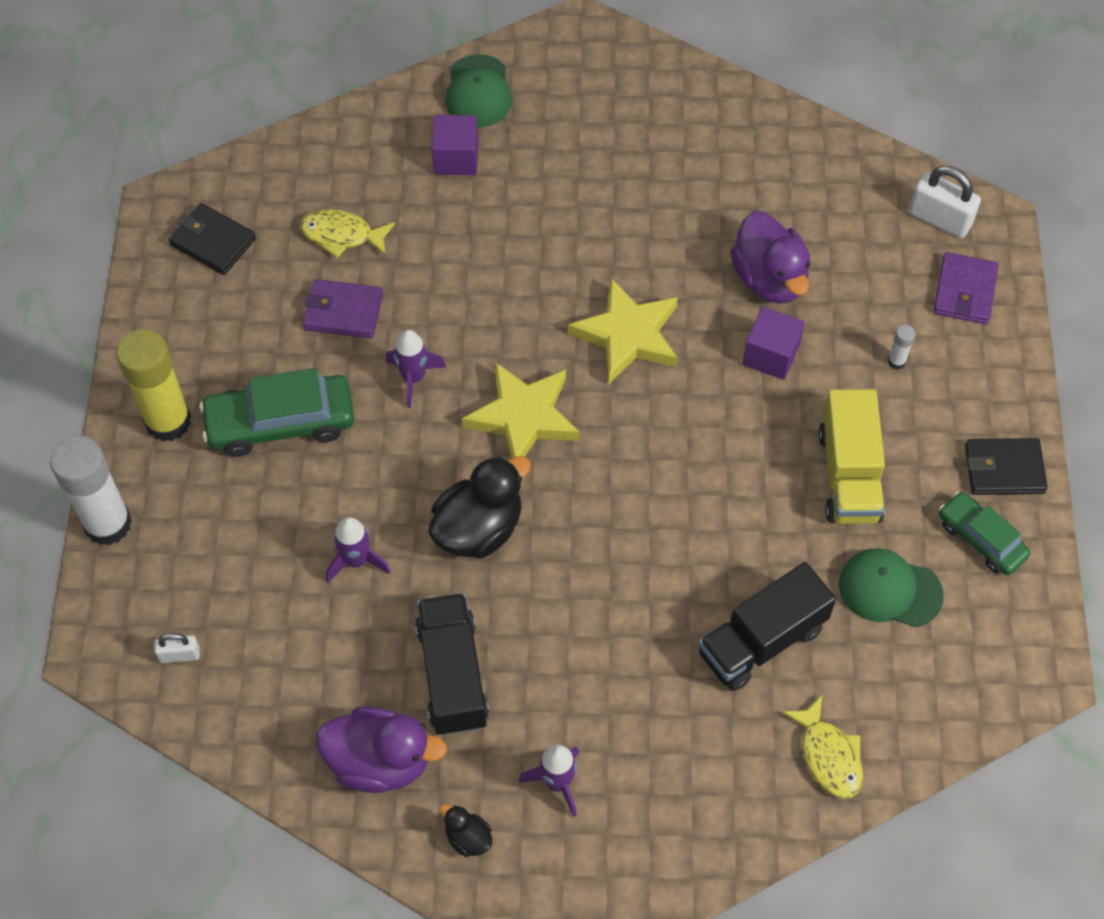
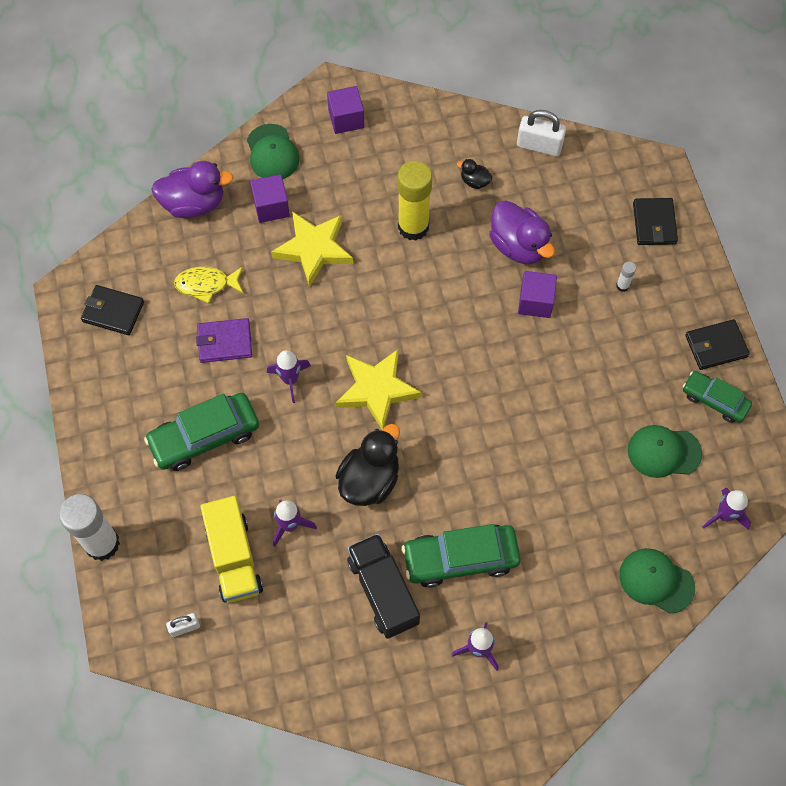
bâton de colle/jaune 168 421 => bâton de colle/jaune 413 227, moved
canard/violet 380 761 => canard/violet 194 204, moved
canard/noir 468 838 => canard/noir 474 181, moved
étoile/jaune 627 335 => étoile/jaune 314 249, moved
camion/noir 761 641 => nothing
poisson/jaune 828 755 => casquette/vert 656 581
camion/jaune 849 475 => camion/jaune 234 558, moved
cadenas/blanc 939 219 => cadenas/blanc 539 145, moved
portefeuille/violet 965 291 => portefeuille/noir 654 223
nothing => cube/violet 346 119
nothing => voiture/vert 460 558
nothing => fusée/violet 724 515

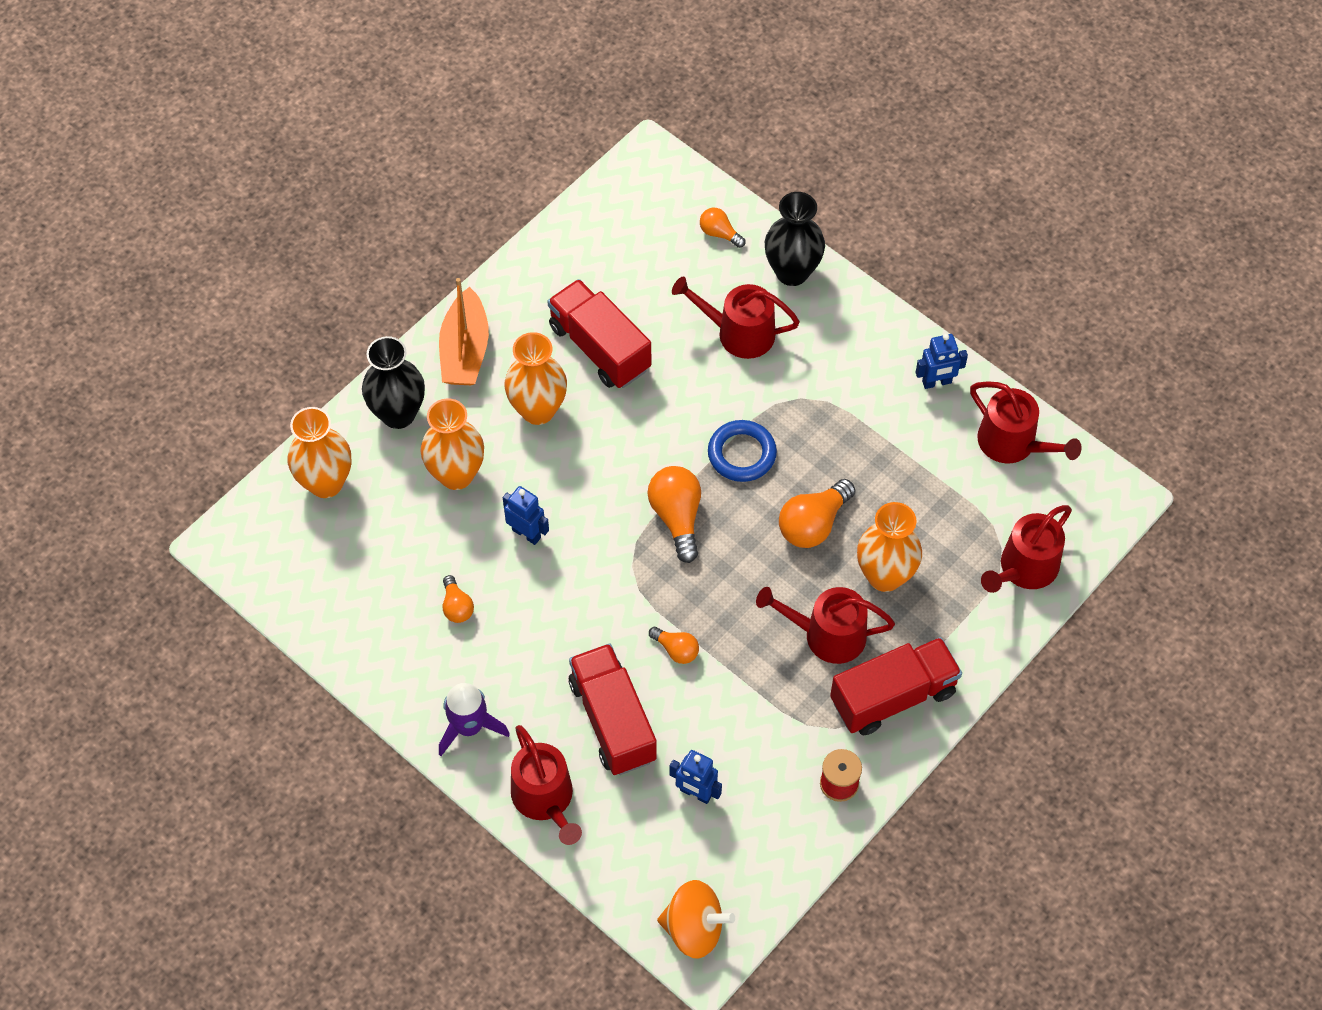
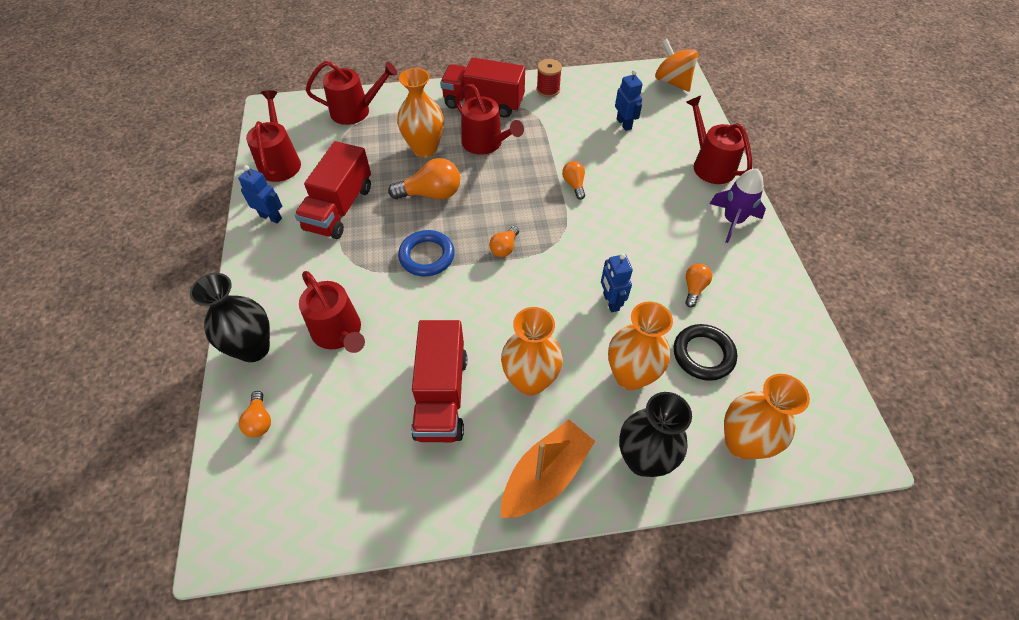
arrosoir/rouge 545 799 => arrosoir/rouge 710 165, 45 degrees counterclockwise
camion/rouge 613 720 => camion/rouge 339 208, moved
ampoule/orange 677 517 => ampoule/orange 504 248, x0.57
nothing => anneau/noir 703 354

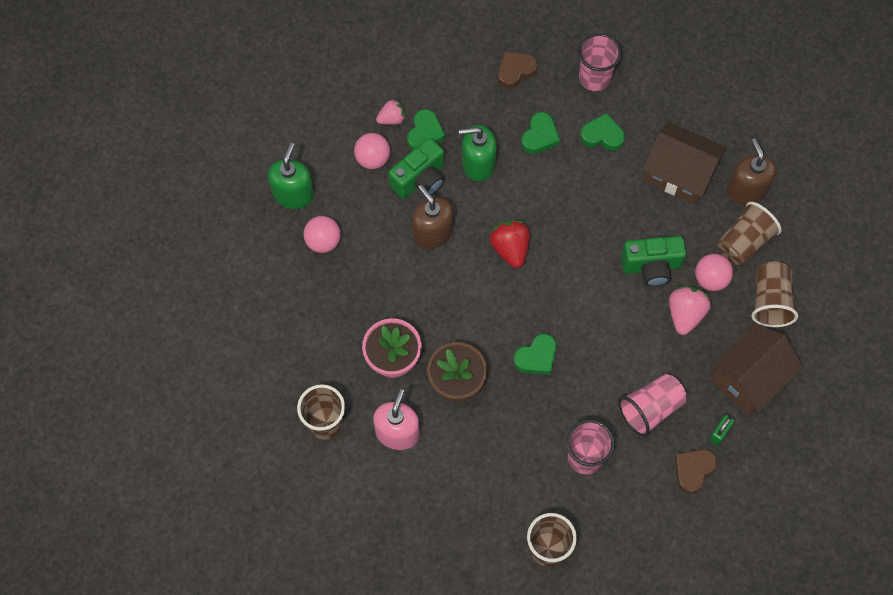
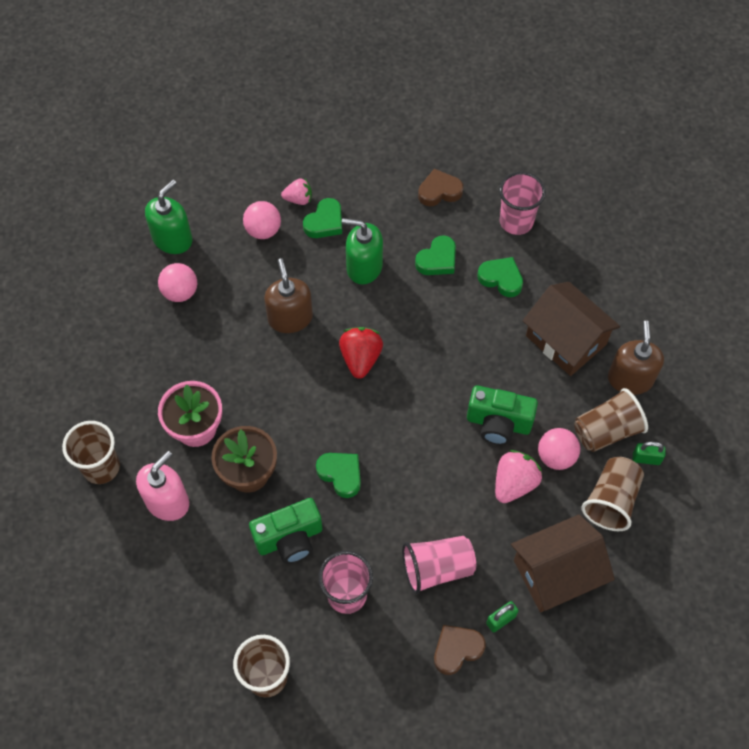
appareil photo/vert 420 179 => appareil photo/vert 289 539, moved
cœur/vert 536 357 => cœur/vert 341 474, 120 degrees counterclockwise
nothing => cadenas/vert 646 458

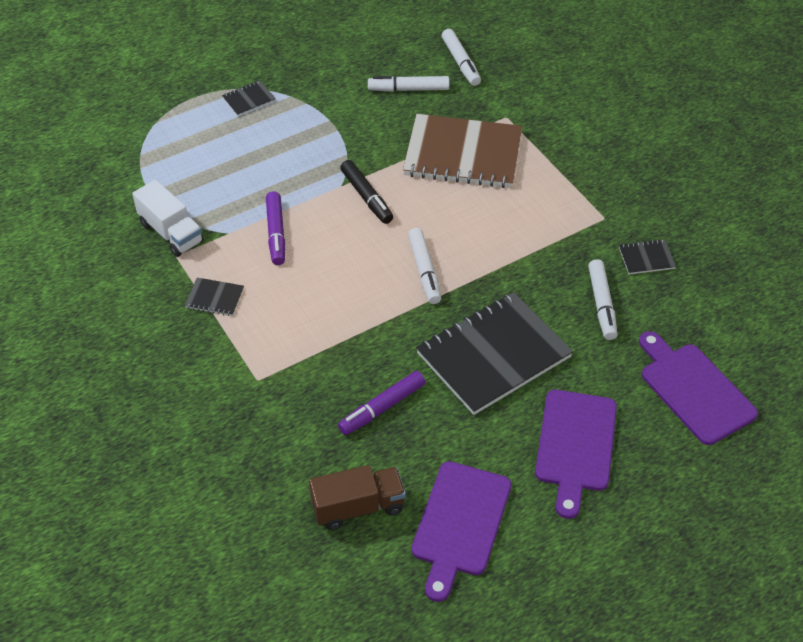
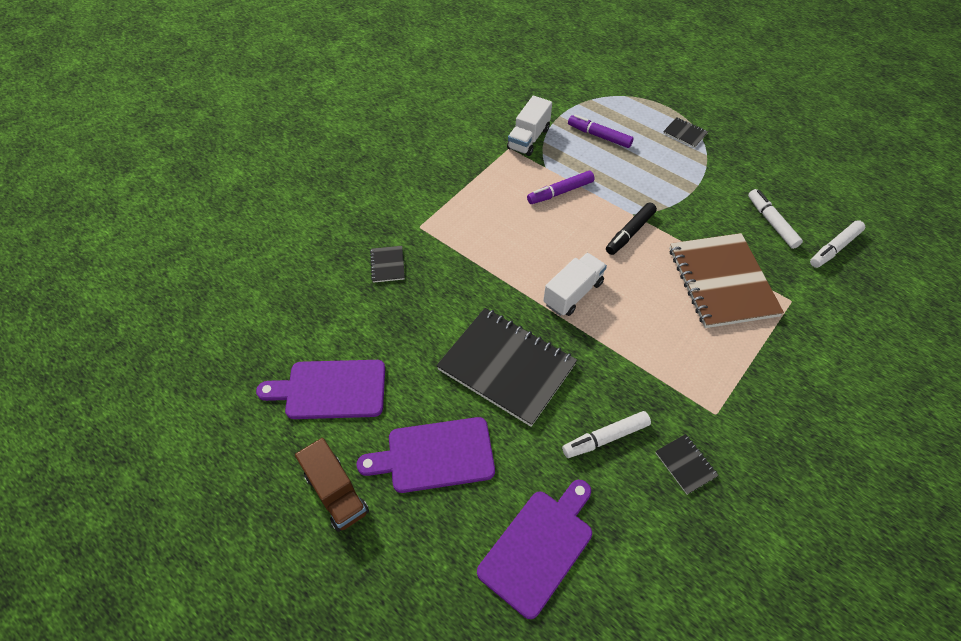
carnet/noir 214 298 => carnet/noir 387 265, moved
camion/marron 358 507 => camion/marron 336 493, moved
feutre/violet 382 408 => feutre/violet 599 136, moved
feutre/blanc 424 271 => camion/blanc 573 293

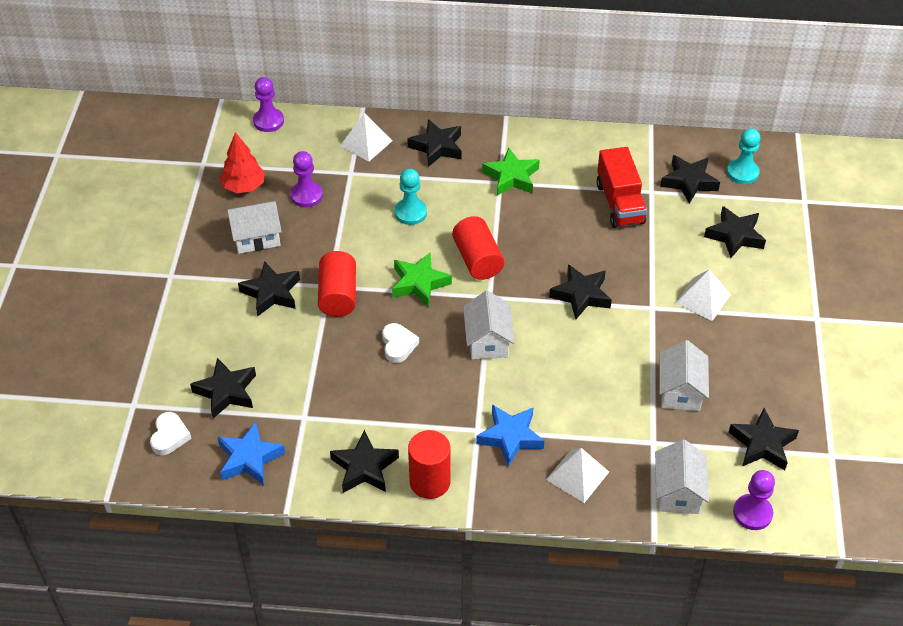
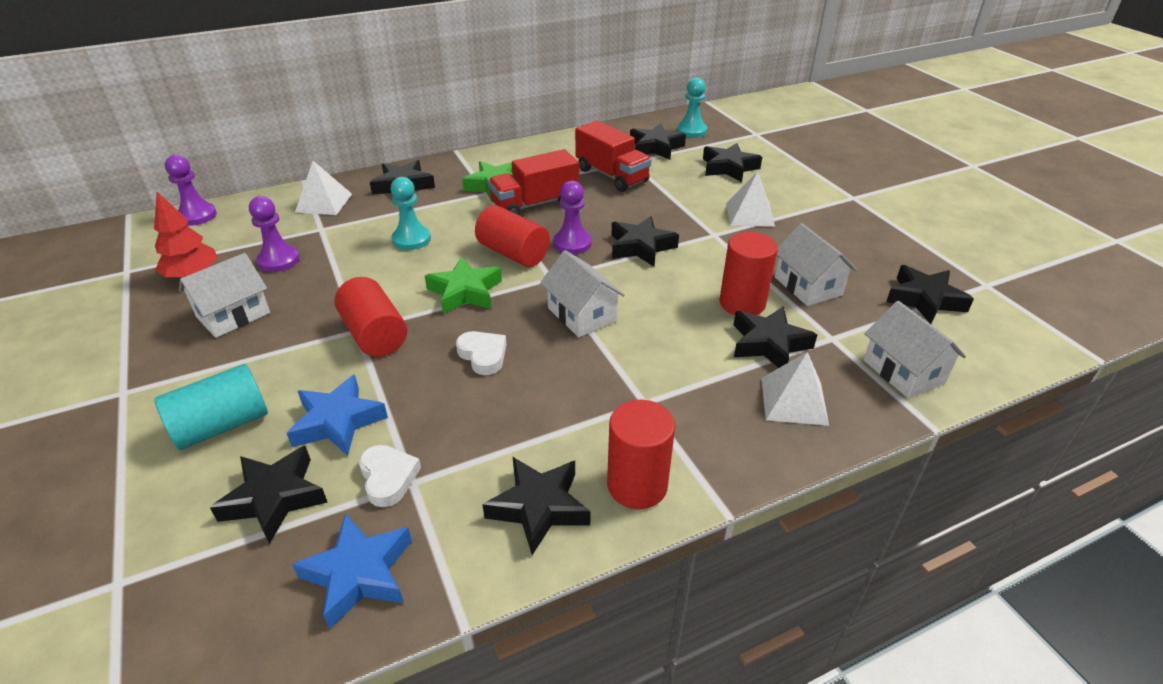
cœur/blanc 169 436 => cœur/blanc 388 478, moved
étoile/noir 271 293 => étoile/noir 769 344, moved
étoile/bleu 510 437 => étoile/bleu 338 422, moved
pion/violet 752 513 => pion/violet 572 243, moved
nothing => cylindre/turquoise 222 425
nothing => camion/rouge 535 204
nothing => cylindre/rouge 742 303

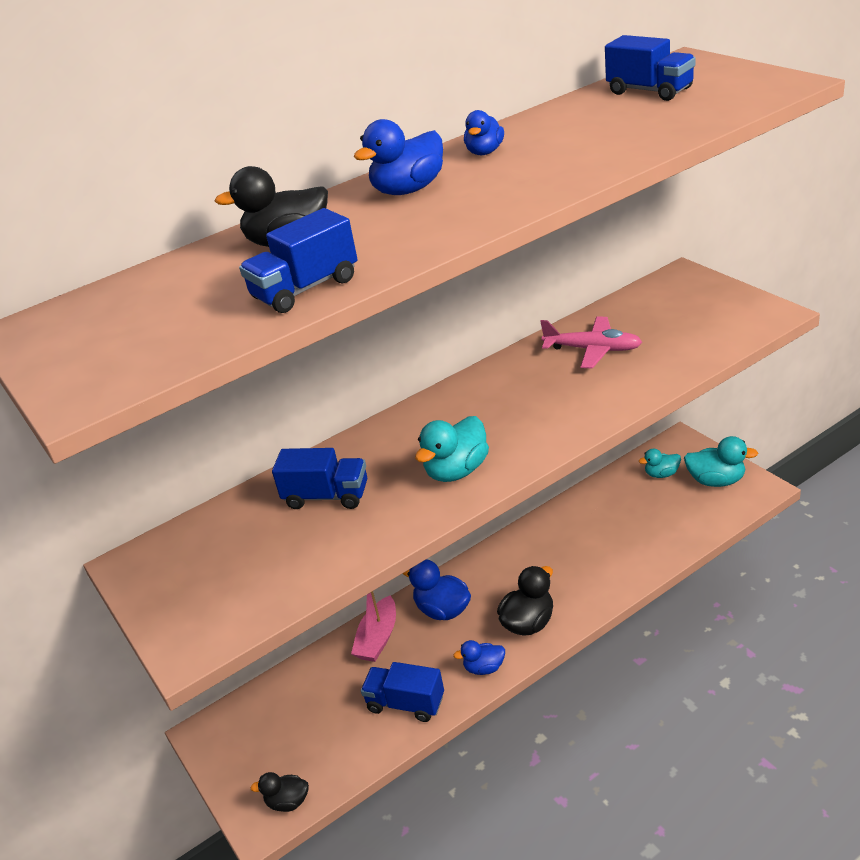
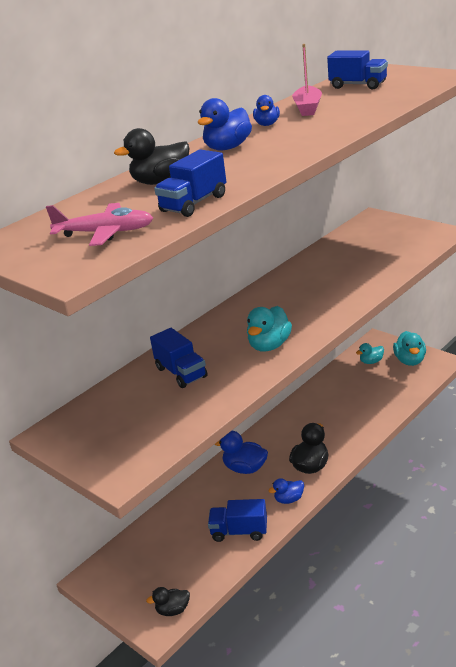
camion/bleu 327 496 => camion/bleu 181 373, 60 degrees clockwise
bateau/rose 378 638 => bateau/rose 307 108, moved
avion/rose 593 350 => avion/rose 105 233, moved
canard/turquoise 716 480 => canard/turquoise 410 361, 90 degrees clockwise

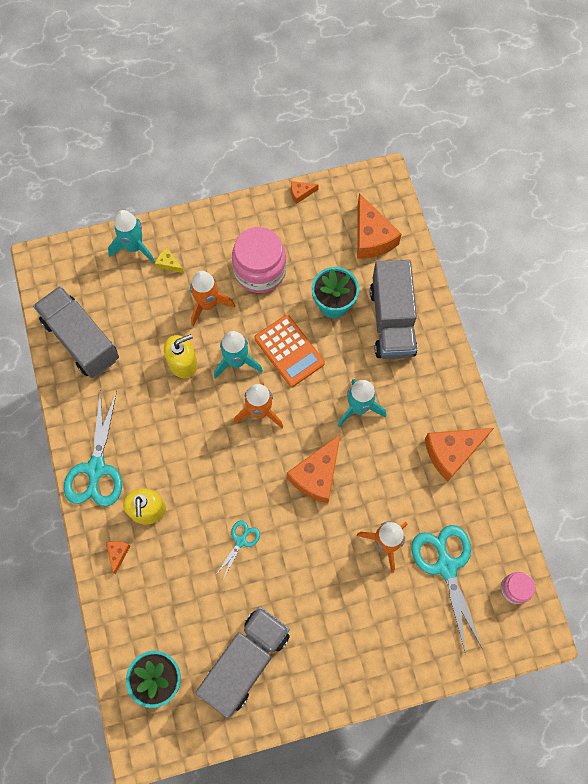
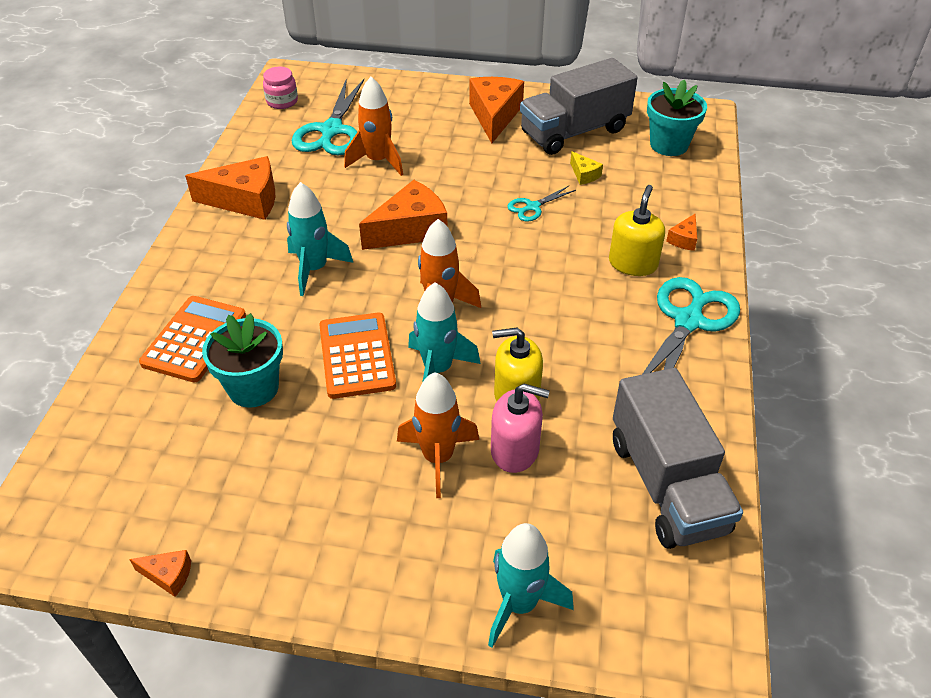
fromage/jaune 169 264 => fromage/jaune 584 175, moved
bocal/rose 260 271 => nothing
fromage/orange 371 237 => fromage/orange 494 116, moved
camion/gris 392 321 => calculatrice/orange 194 339
nothing => distributeur de savon/rose 515 450

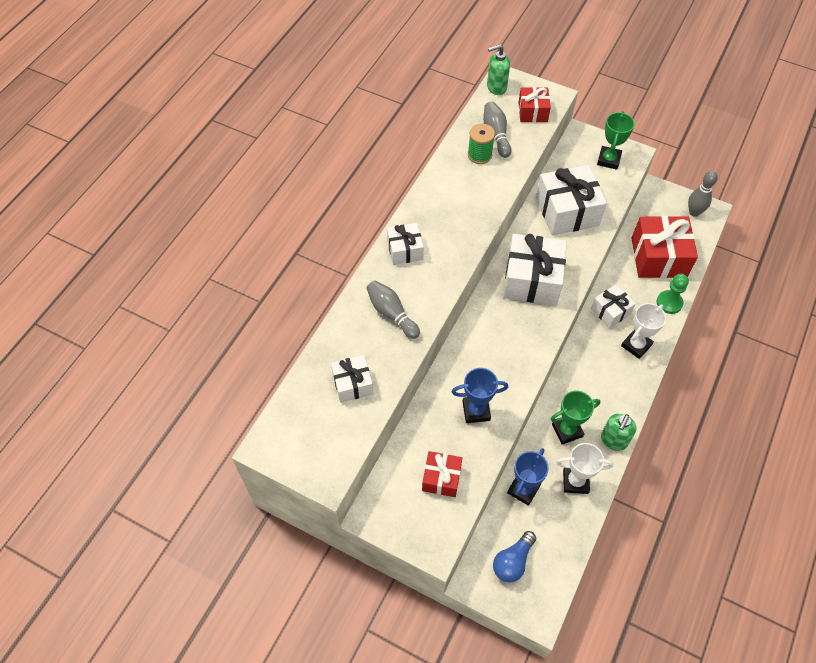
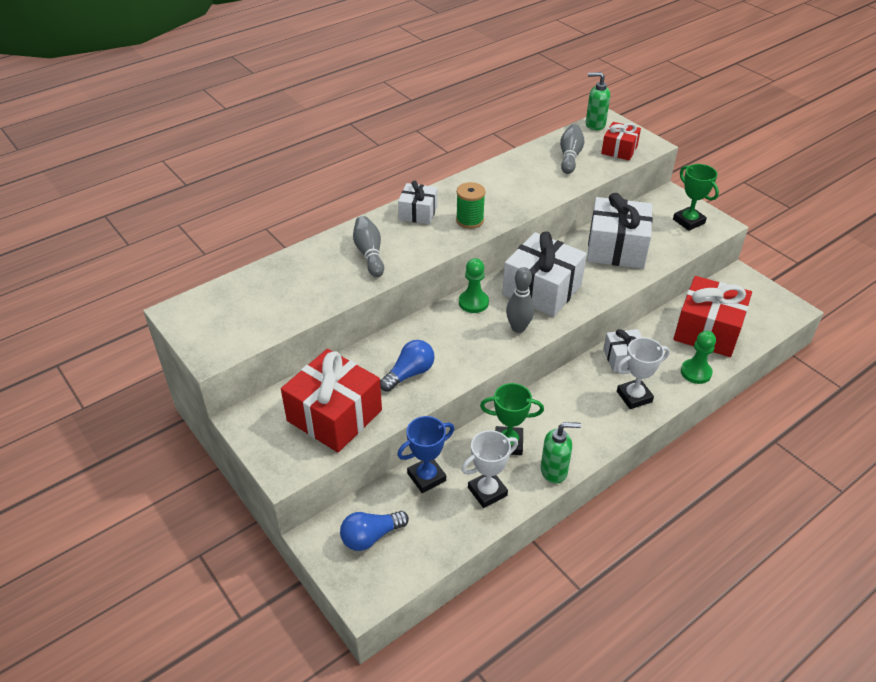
cadeau/blanc 352 384 => nothing
cadeau/rouge 441 478 => cadeau/rouge 334 415, x1.79
trophée/bleu 476 411 => ampoule/bleu 409 374
bobine/vert 479 155 => bobine/vert 469 220, moved
trophée/blanc 575 481 => trophée/blanc 487 491, 60 degrees counterclockwise
trophée/vert 608 160 => trophée/vert 688 221, 75 degrees counterclockwise
distributeur de savon/vert 613 440 => distributeur de savon/vert 554 471, 150 degrees counterclockwise
quille/gris 694 212 => quille/gris 518 328, moved
nothing => pion/vert 473 302

